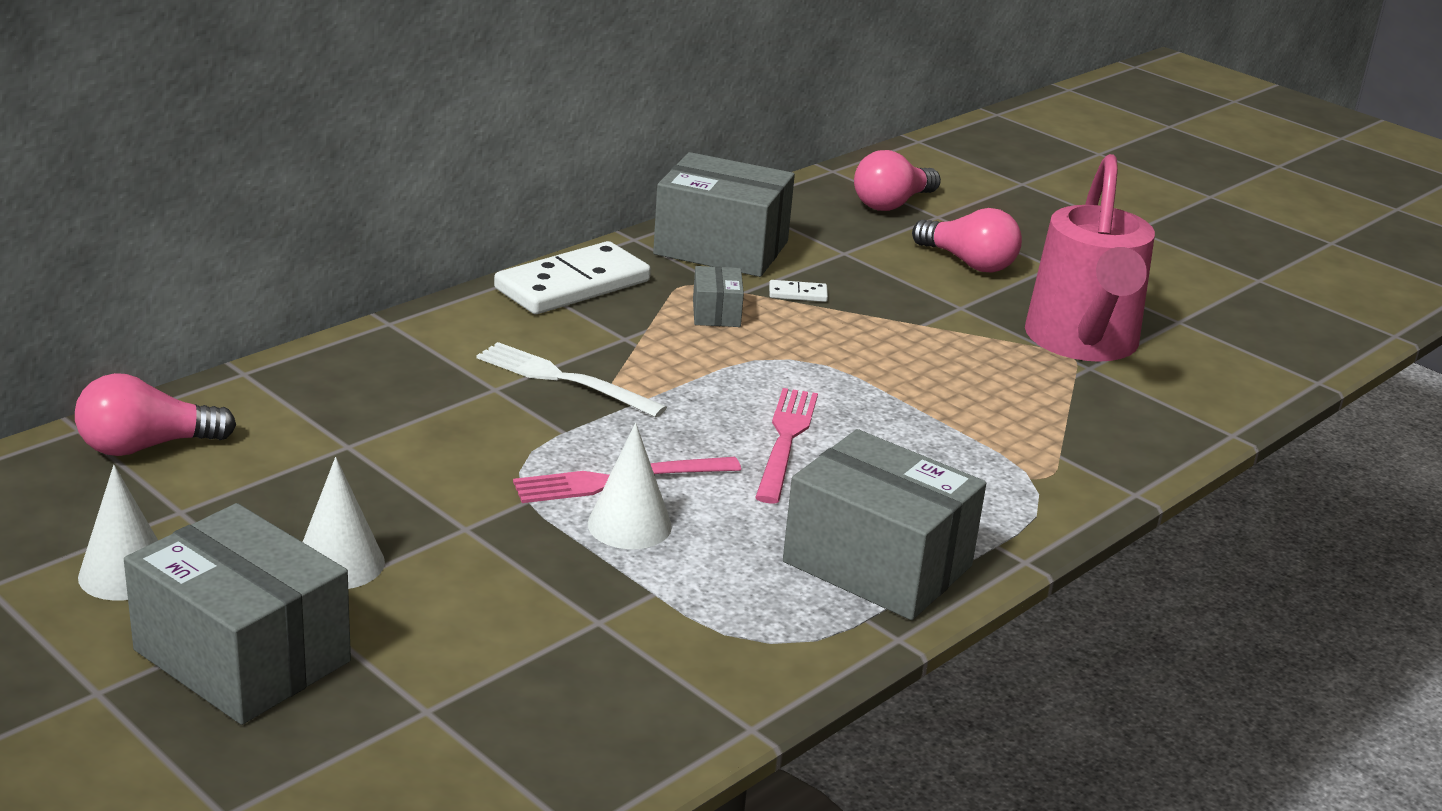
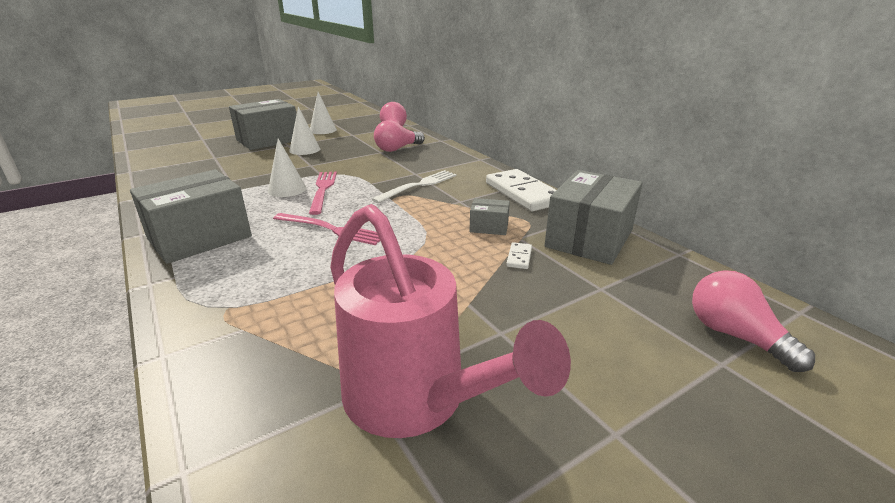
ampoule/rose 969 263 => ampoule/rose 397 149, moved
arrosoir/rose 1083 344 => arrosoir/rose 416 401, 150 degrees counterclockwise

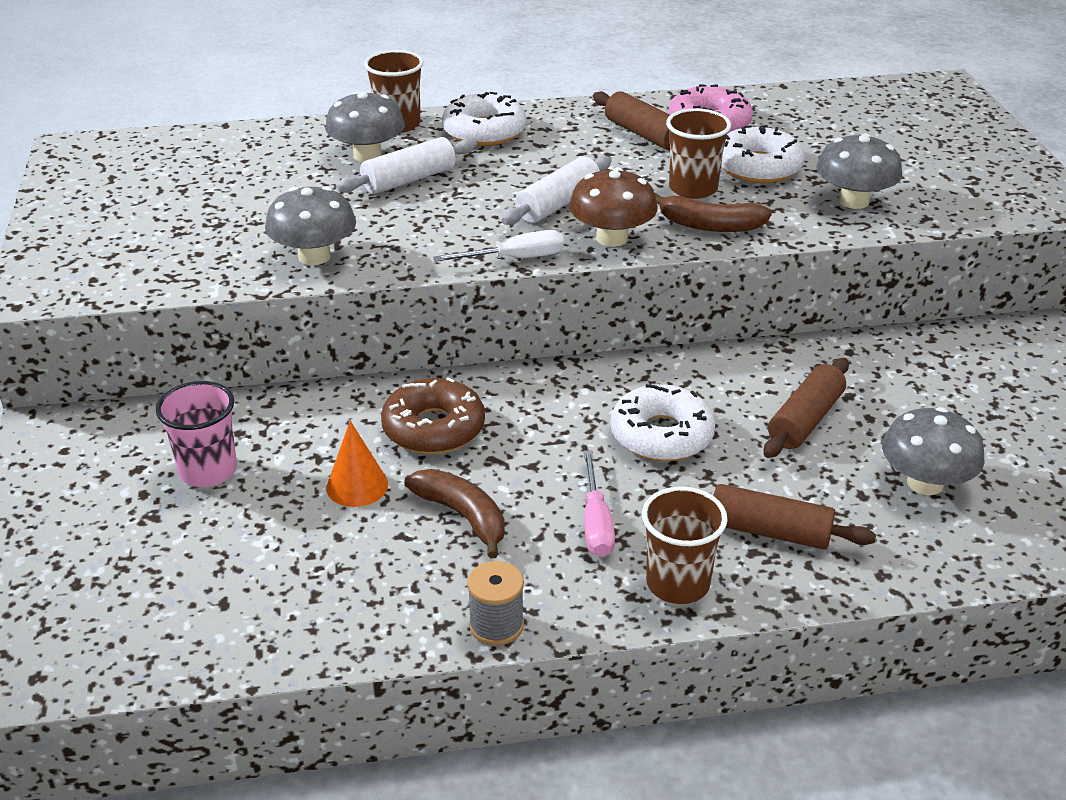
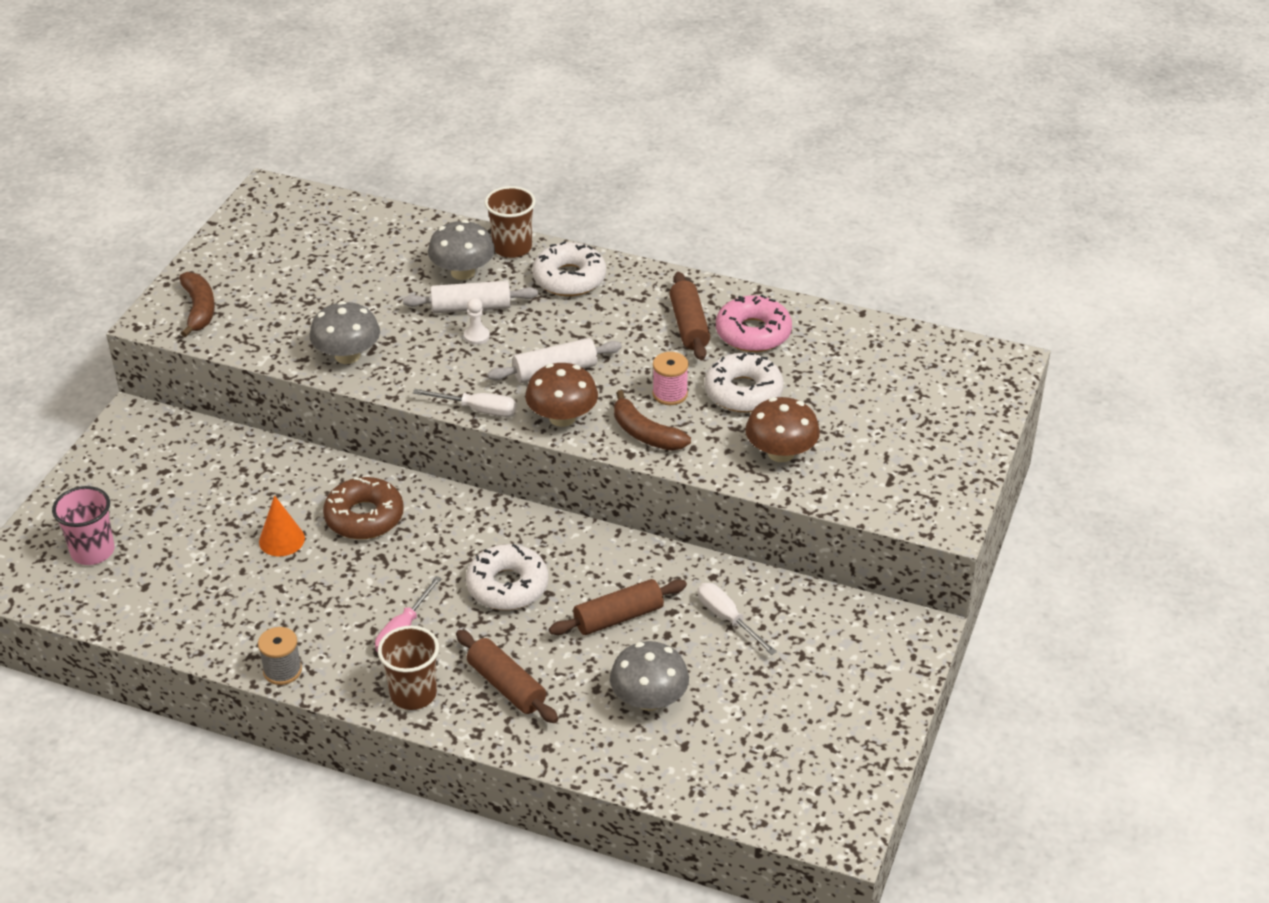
gobelet/rose 208 471 => gobelet/rose 92 551, moved
banane/marron 463 516 => banane/marron 199 309, moved
gobelet/marron 693 188 => bobine/rose 670 394
champignon/gris 853 201 => champignon/marron 781 453
nothing => pion/blanc 476 336
nothing => tournevis/blanc 727 619

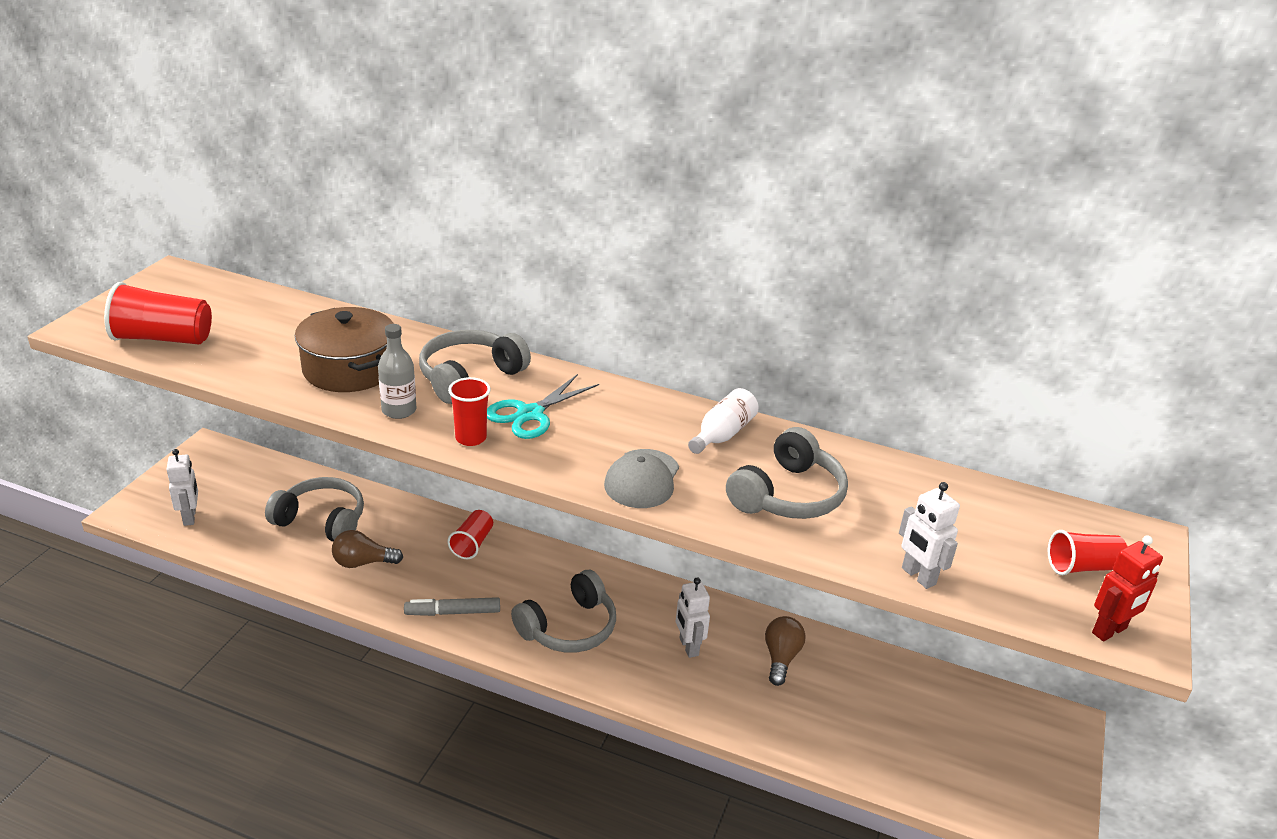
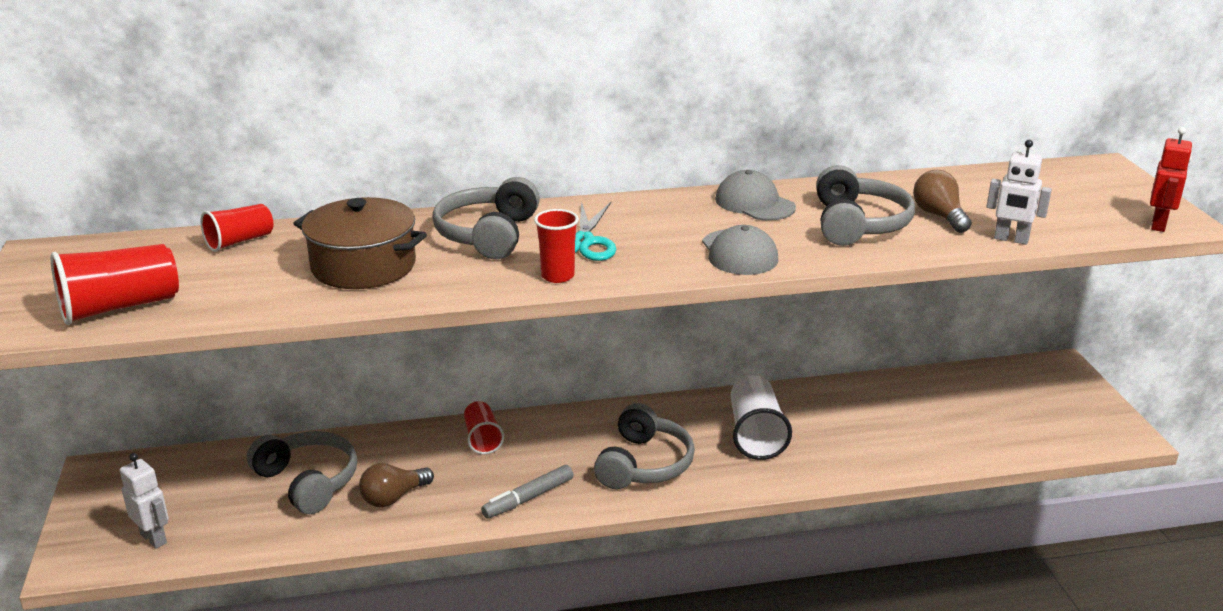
casque audio/gris 321 521 => casque audio/gris 308 482, 60 degrees clockwise
bouteille/gris 399 410 => nothing
robot/blanc 688 647 => gobelet/blanc 755 435
bouteille/blanc 722 434 => casquette/gris 754 203
ampoule/marron 781 658 => ampoule/marron 939 216, moved
gobelet/rouge 1082 567 => gobelet/rouge 239 241, moved

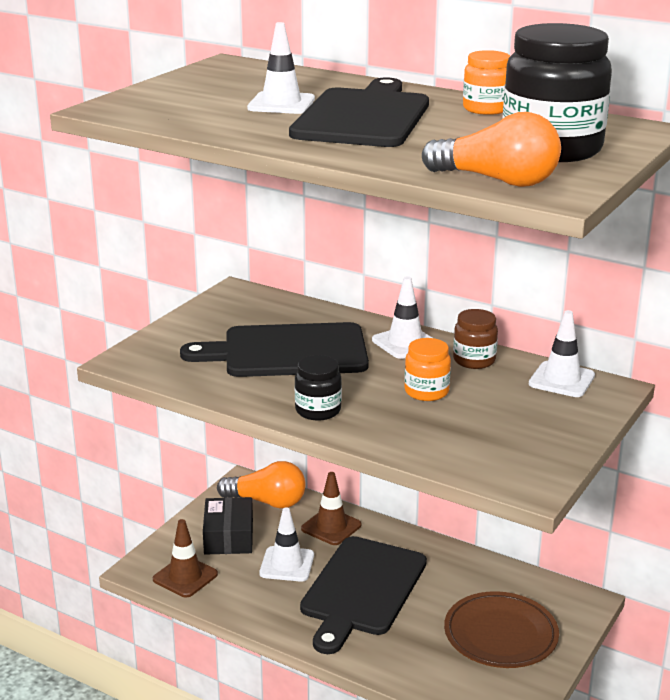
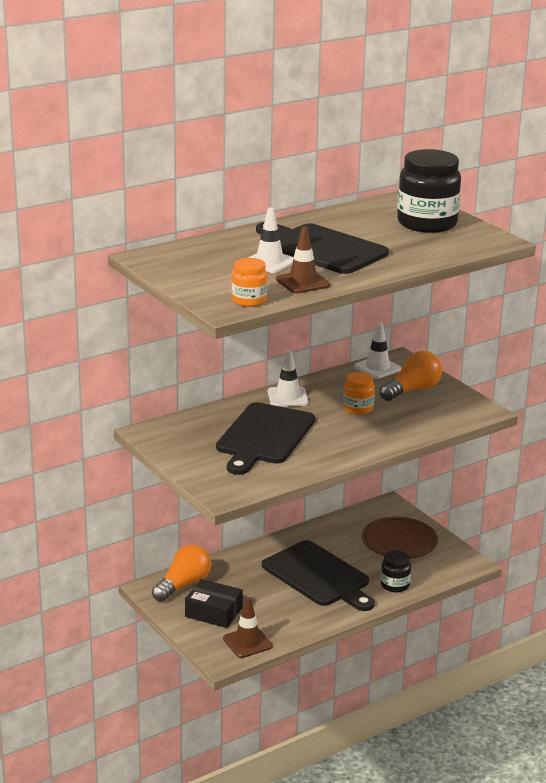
cône de chantier/blanc 287 564 => nothing
bocal/noir 318 410 => bocal/noir 395 585, moved
cône de chantier/marron 331 527 => cône de chantier/marron 302 282, moved
ampoule/orange 497 181 => ampoule/orange 412 390, moved
bocal/marron 474 360 => nothing
bocal/orange 486 109 => bocal/orange 249 300, moved

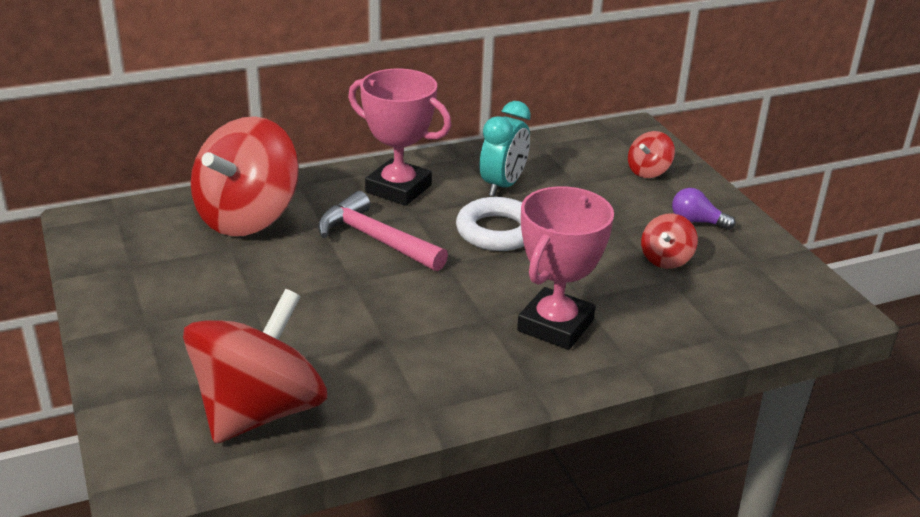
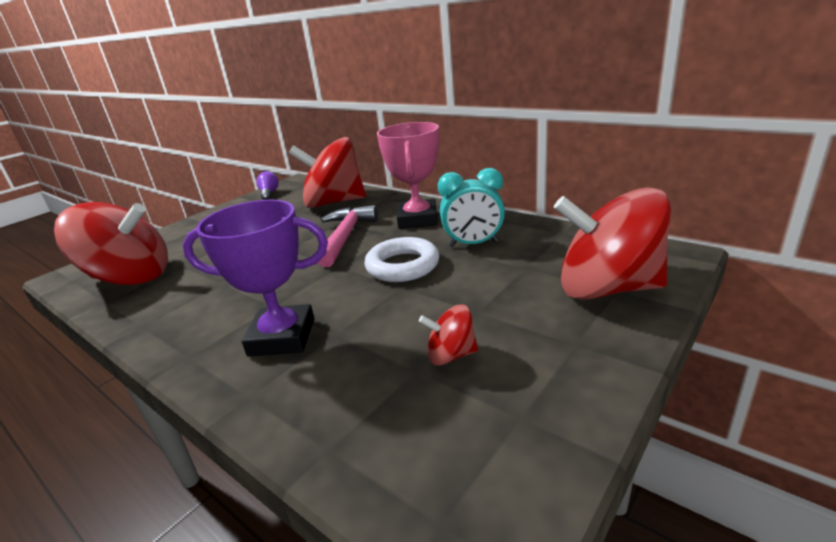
trophée/rose 555 325 => trophée/violet 282 337
toupie/rouge 648 171 => toupie/rouge 607 288, x2.24
ampoule/violet 696 222 => ampoule/violet 269 193, moved

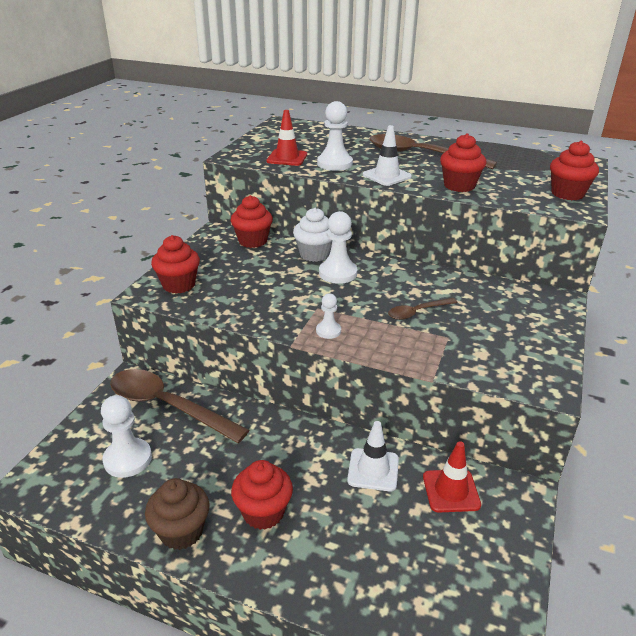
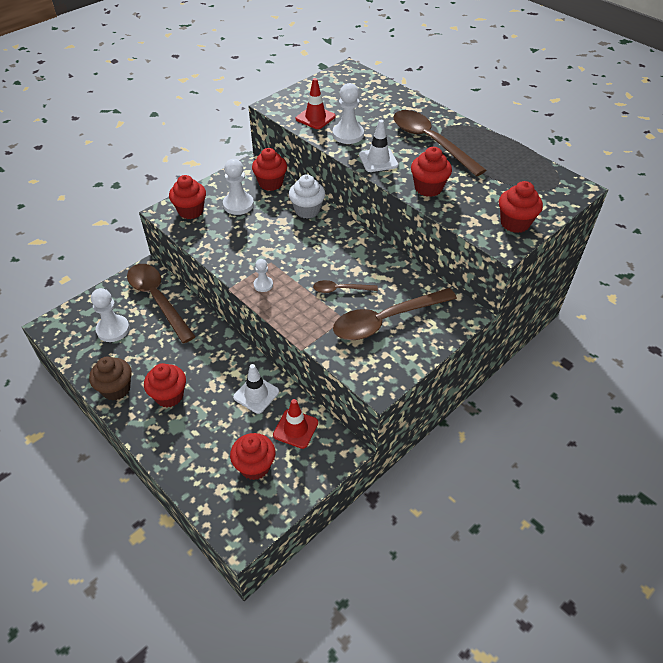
pion/blanc 338 273 => pion/blanc 238 205, moved
nothing => muffin/rouge 255 466
nothing => cuillère/marron 386 320

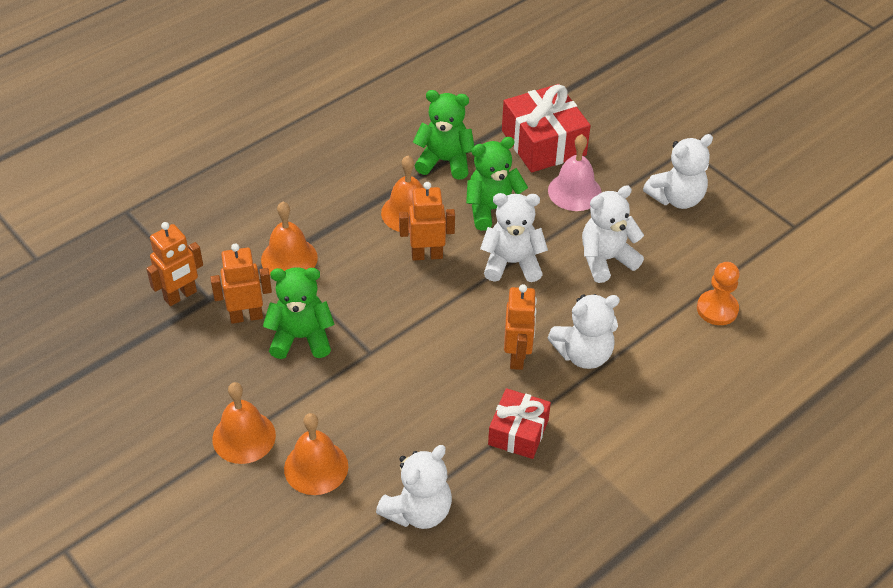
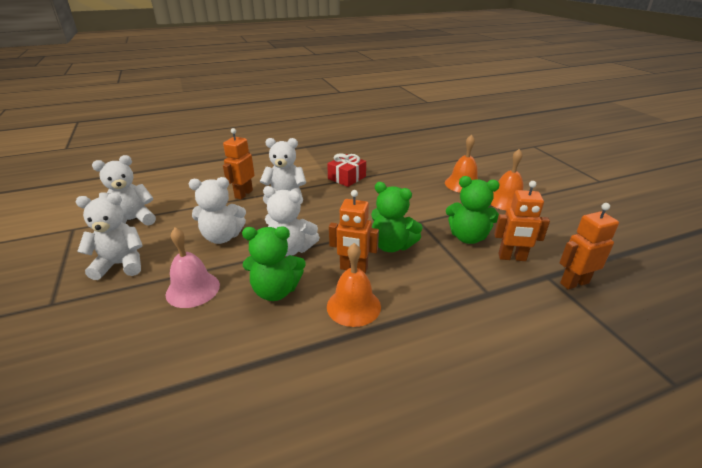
cloche/orange 289 258 => nothing
ours en peluche/blanc 418 511 => ours en peluche/blanc 132 220, moved
ours en peluche/vert 445 161 => ours en peluche/vert 392 245, moved
cadeau/rouge 543 143 => nothing
robot/orange 517 356 => robot/orange 243 194, moved
pion/orange 717 309 => nothing

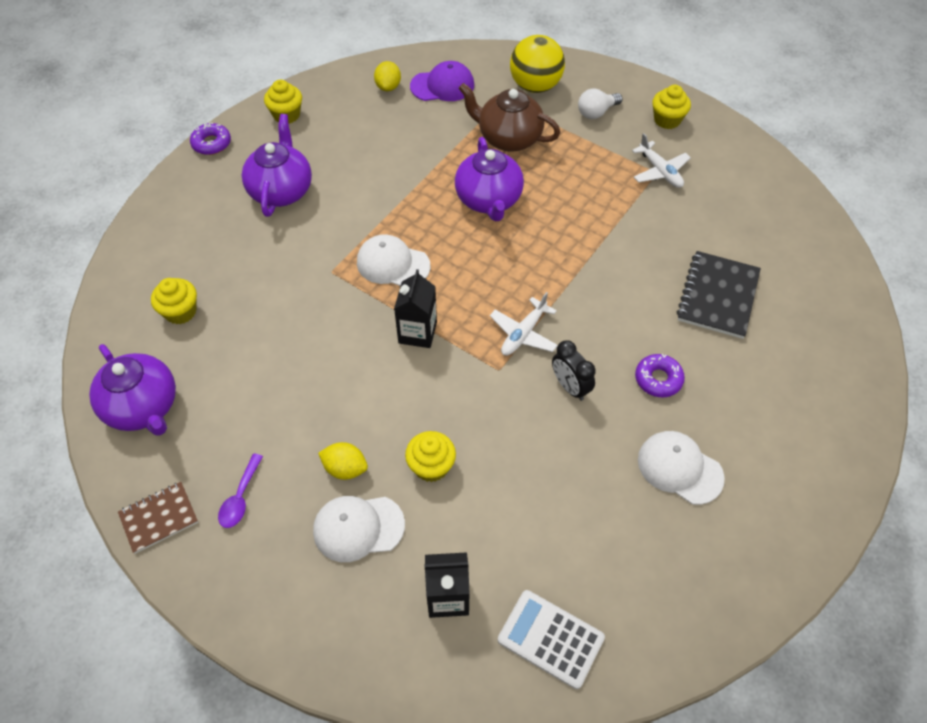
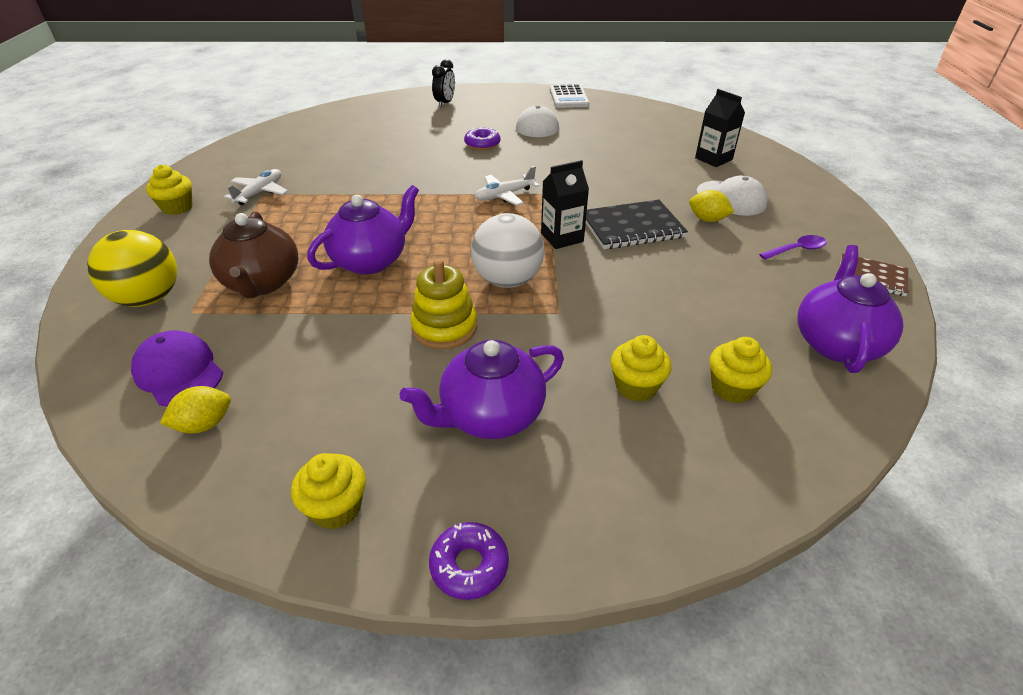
citron/jaune 345 468 => citron/jaune 707 219, 45 degrees counterclockwise
casquette/blanc 393 264 => balle/blanc 507 280
muffin/jaune 431 466 => muffin/jaune 636 386, moved
avion/blanc 523 333 => avion/blanc 504 195, 150 degrees clockwise
calculatrice/blanc 550 639 => calculatrice/blanc 568 97, moved
réveil/noir 570 387 => réveil/noir 445 103, moved
ampoule/blanc 596 112 => nothing
carnet/noir 717 296 => carnet/noir 632 227, moved
nothing => jouet à empiler/jaune 444 327

